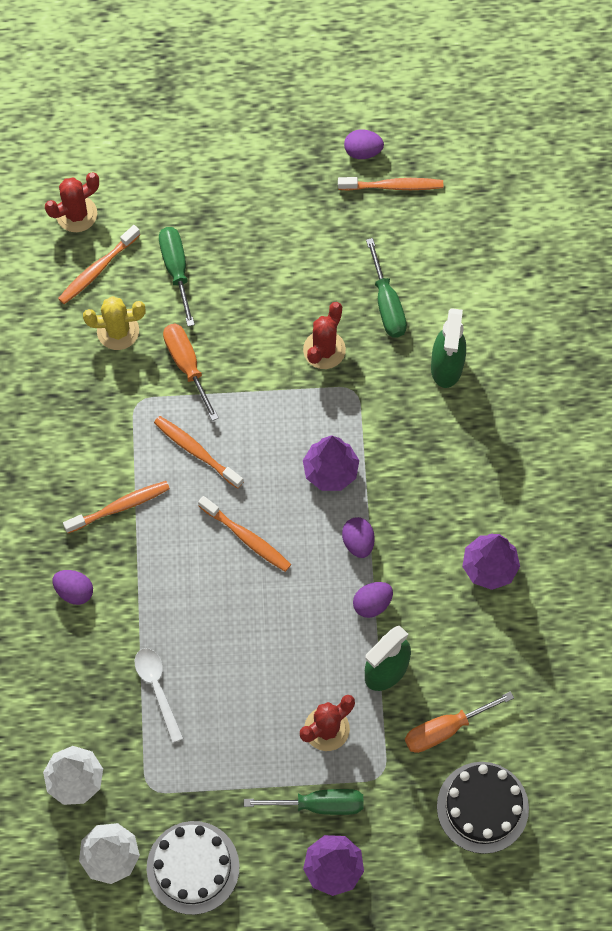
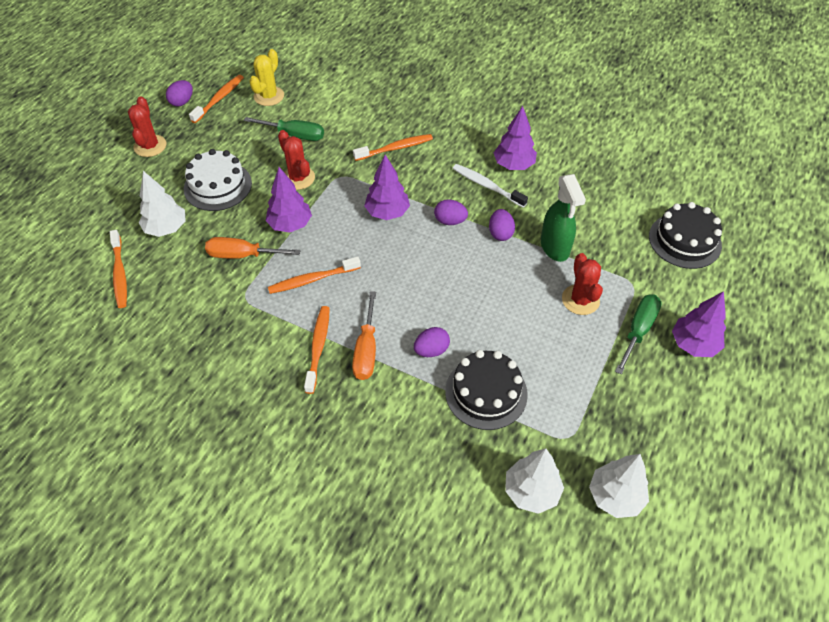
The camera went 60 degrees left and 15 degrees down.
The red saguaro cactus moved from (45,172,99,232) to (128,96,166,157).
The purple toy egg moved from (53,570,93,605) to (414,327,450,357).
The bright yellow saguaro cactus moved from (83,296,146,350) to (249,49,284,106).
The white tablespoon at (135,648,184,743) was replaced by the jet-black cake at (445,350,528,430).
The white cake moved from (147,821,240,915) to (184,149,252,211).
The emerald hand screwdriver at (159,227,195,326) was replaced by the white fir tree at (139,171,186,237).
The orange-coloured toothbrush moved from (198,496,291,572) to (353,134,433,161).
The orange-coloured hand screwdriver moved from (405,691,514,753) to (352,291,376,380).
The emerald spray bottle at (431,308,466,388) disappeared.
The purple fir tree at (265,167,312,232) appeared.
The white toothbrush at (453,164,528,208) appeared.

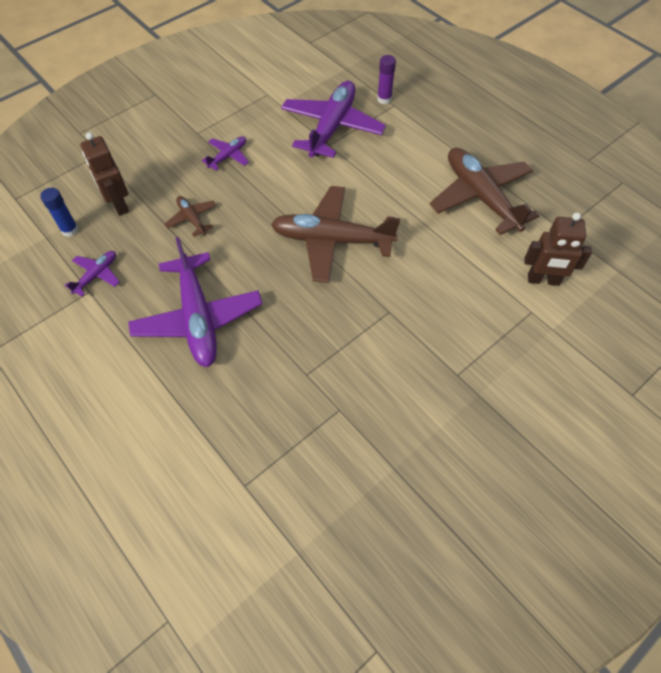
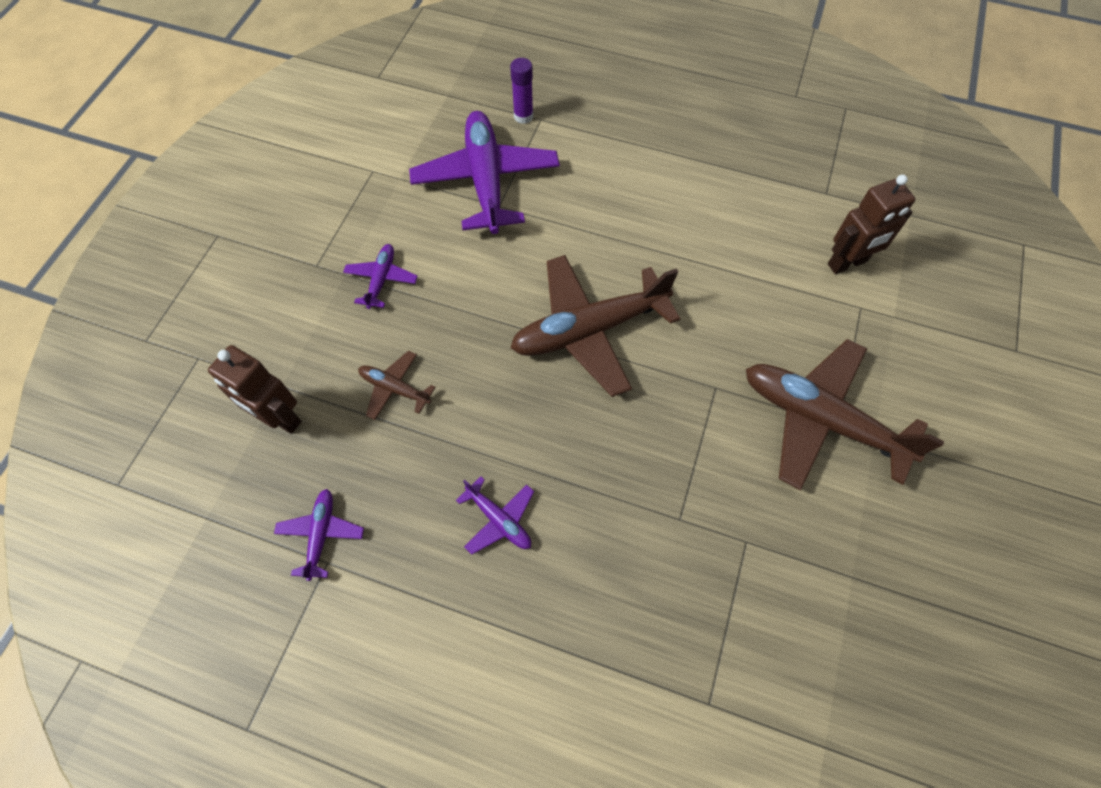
The camera went 30 degrees left and 5 degrees up.
The blue glue stick at (40,188,79,237) disappeared.
The purple plane at (128,237,262,367) changed to 0.47 times the size.
The brown plane moved from (430,148,539,235) to (746,339,944,490).

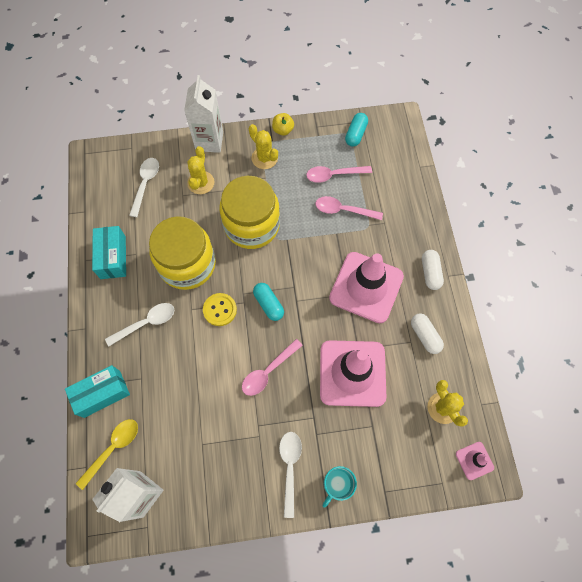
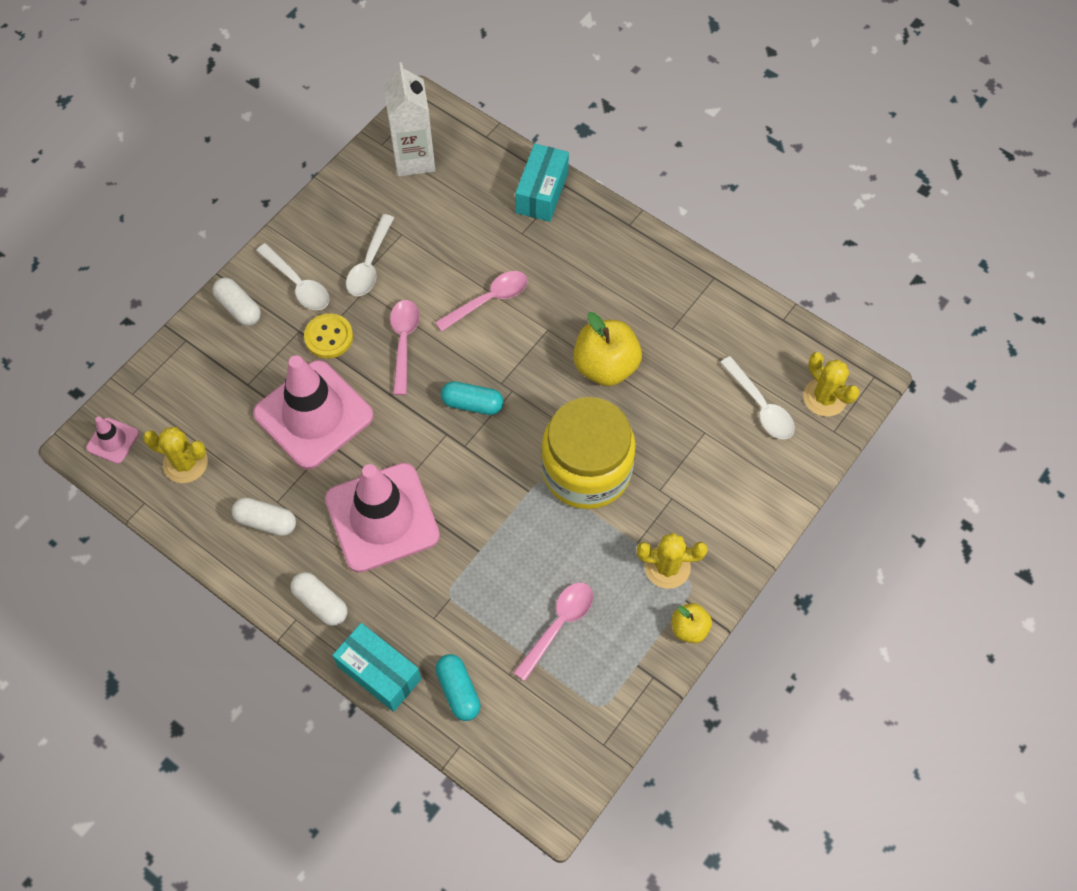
The camera went 135 degrees right and 5 degrees down.
The bright yellow tablespoon at (76,419,138,490) disappeared.
The teal parcel moved from (92,226,126,279) to (332,623,421,712).
The white tablespoon moved from (105,303,174,346) to (346,214,394,296).
The bright yellow jar at (149,216,216,290) was replaced by the bright yellow toy apple at (573,312,642,386).
The white carton at (184,75,223,153) disappeared.
The bright yellow saguaro cactus moved from (187,146,215,194) to (803,352,860,417).
The bright yellow shirt button moved from (203,293,237,326) to (304,313,353,358).
The rose-pink tablespoon moved from (315,196,383,220) to (435,271,528,332).
The teal coffee mug at (323,466,357,508) was replaced by the white capsule at (212,278,261,326).
The teal capsule moved from (345,113,368,147) to (435,654,481,721).

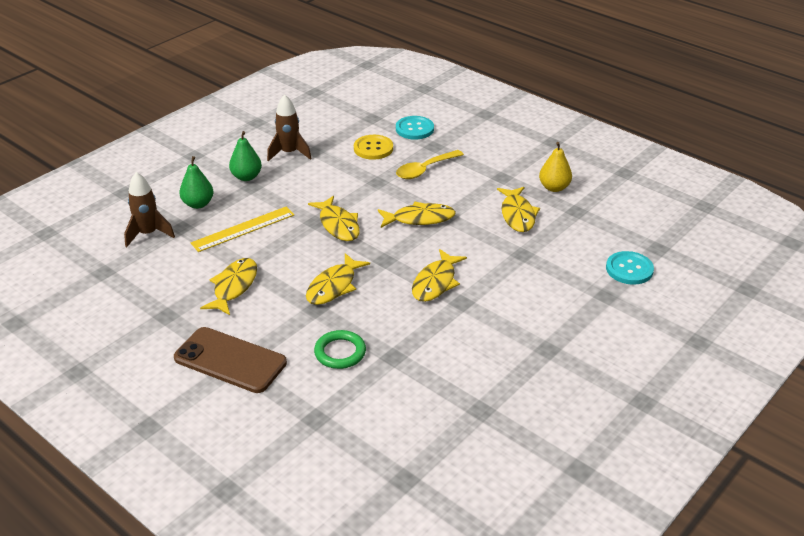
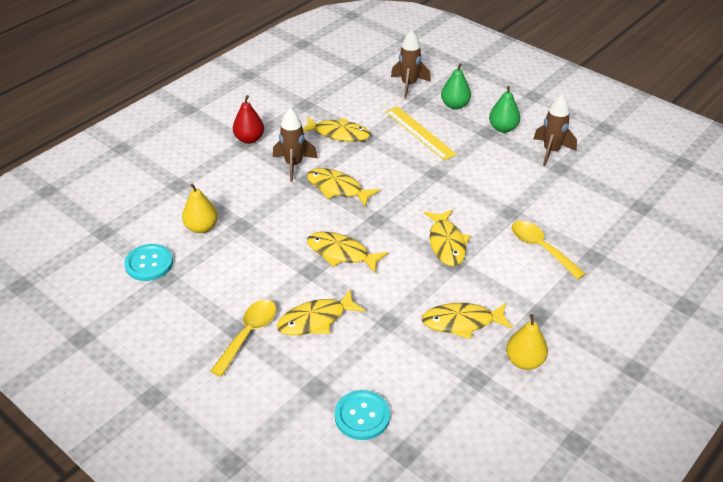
The camera went 90 degrees right and 5 degrees up.
The brown mobile phone at (174,327,287,393) was replaced by the red toy pear at (233,95,264,144).
The bright yellow fish figure moved from (308,196,360,241) to (277,289,365,335).
The emerald ring at (314,330,366,369) disappeared.
The bright yellow shirt button at (354,135,393,160) disappeared.
The teal shirt button moved from (396,116,434,140) to (124,244,173,281).
The bright yellow toy pear at (182,184,218,233) appeared.
The bright yellow tablespoon at (210,300,276,377) appeared.
The brown toy rocket at (273,108,318,182) appeared.

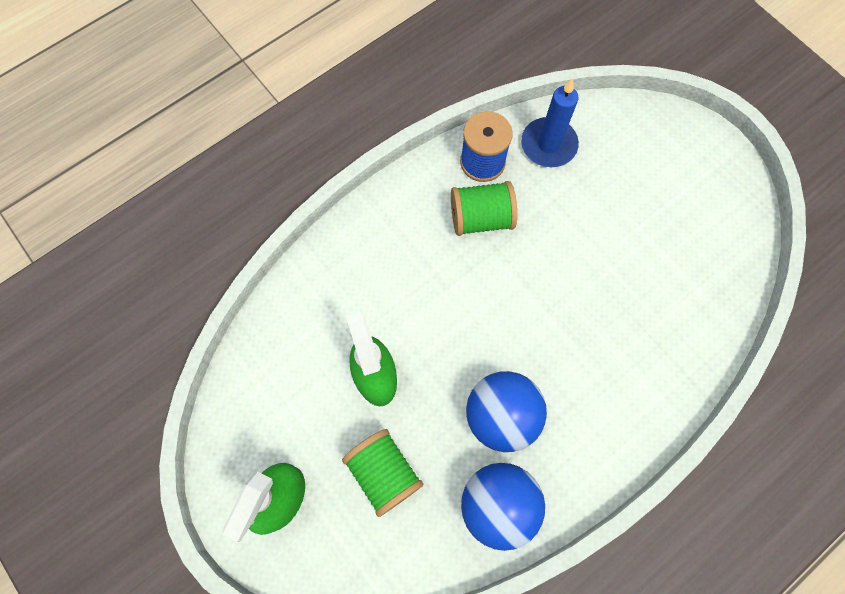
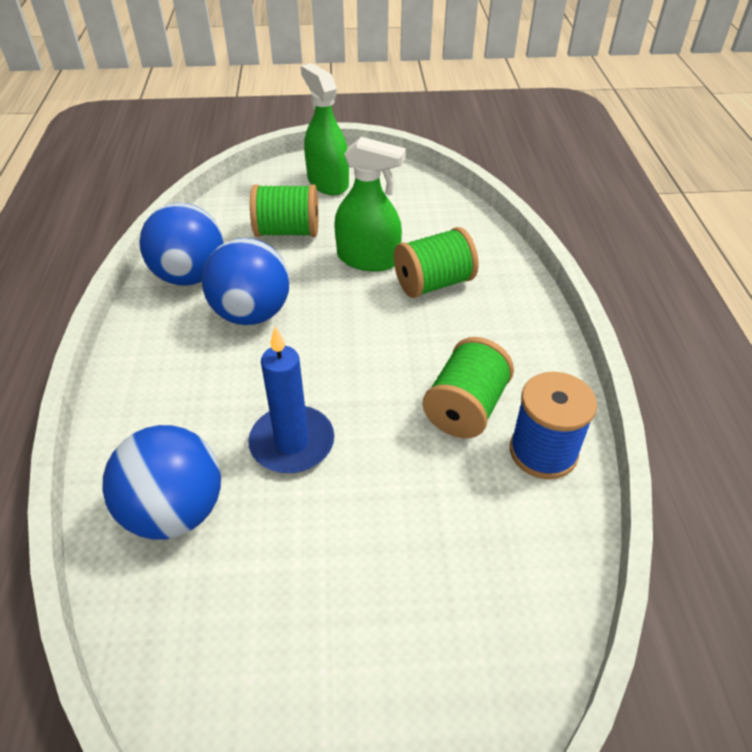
The camera went 125 degrees right and 25 degrees down.
The blue wax candle moved from (521,78,579,167) to (248,326,335,473).
The blue play ball at (102,425,221,539) appeared.
The emerald reel of thread at (394,227,479,298) appeared.

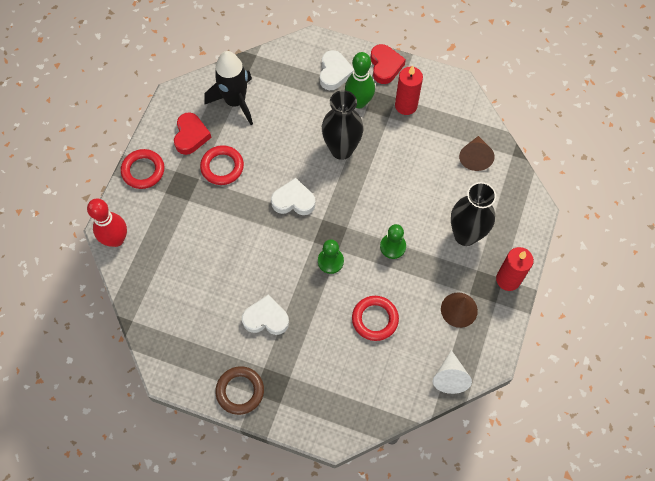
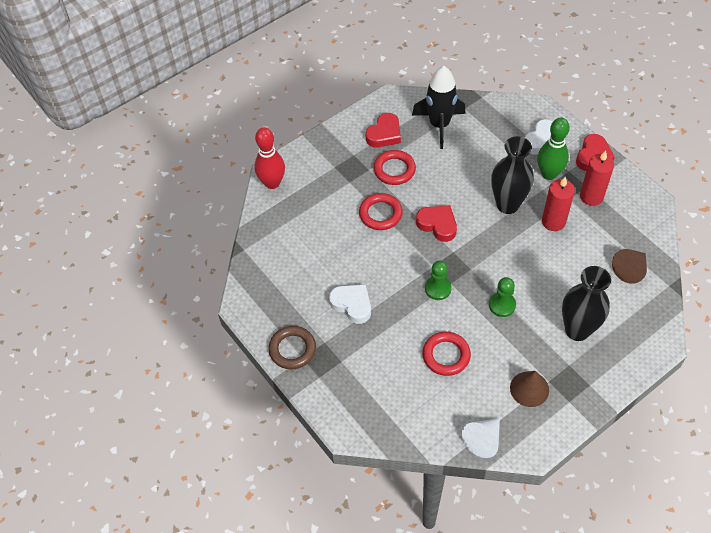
The camera went 35 degrees right and 10 degrees down.
The red ring moved from (121,149,164,189) to (359,193,403,230).
The white love heart at (271,178,316,215) became the red love heart at (416,205,457,242).
The red wax candle moved from (496,247,534,291) to (542,176,575,231).

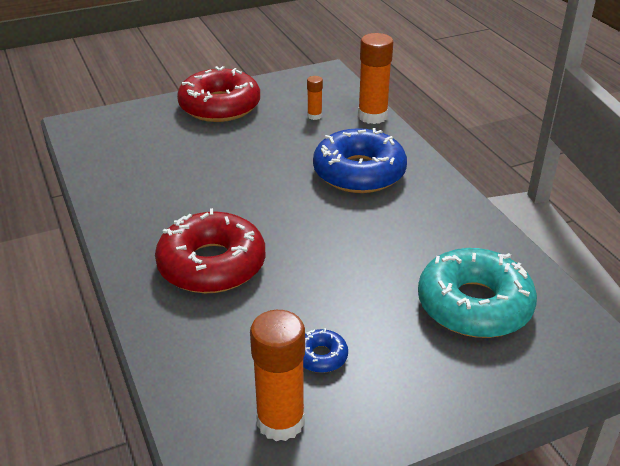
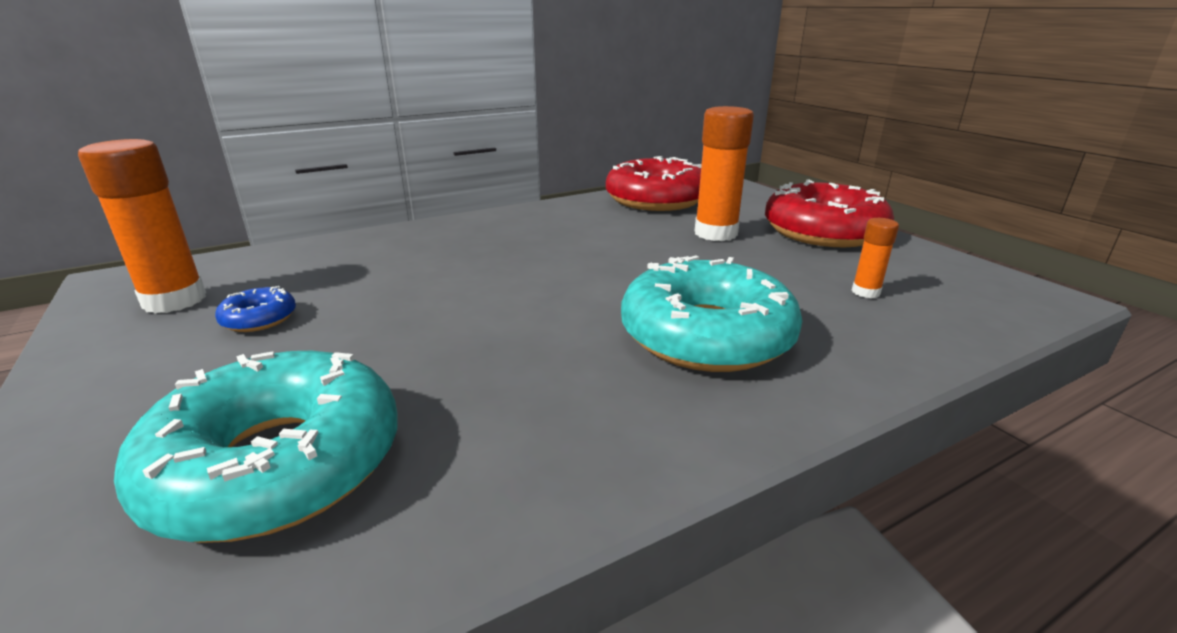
The camera went 85 degrees right and 10 degrees down.
The red doughnut moved from (155,208,266,293) to (606,156,701,211).
The blue doughnut at (313,128,407,193) became the teal doughnut at (621,255,802,372).
The orange-coloured glue stick moved from (358,33,393,124) to (694,106,754,241).

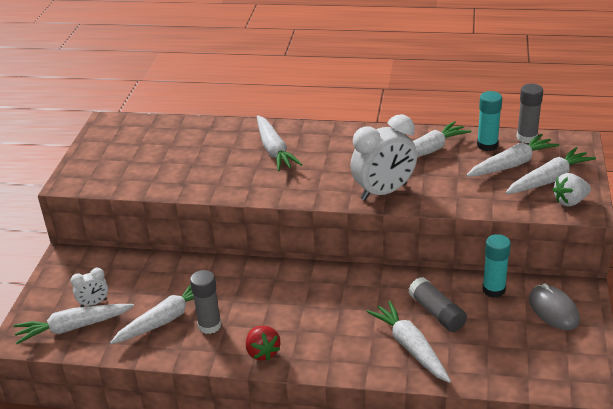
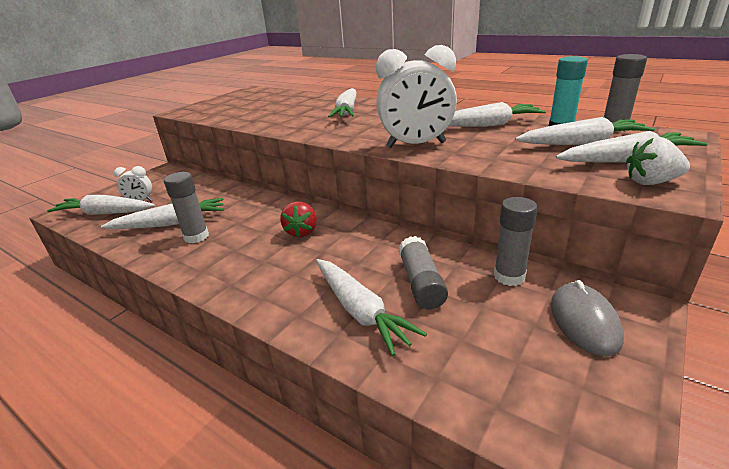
The camera went 25 degrees right and 5 degrees down.
The red toy strawberry moved from (246,326,280,361) to (280,201,317,238).
The white root vegetable at (367,301,451,383) turned 150 degrees clockwise.
The teal glue stick at (482,234,511,298) became the ash-grey glue stick at (494,197,538,286).

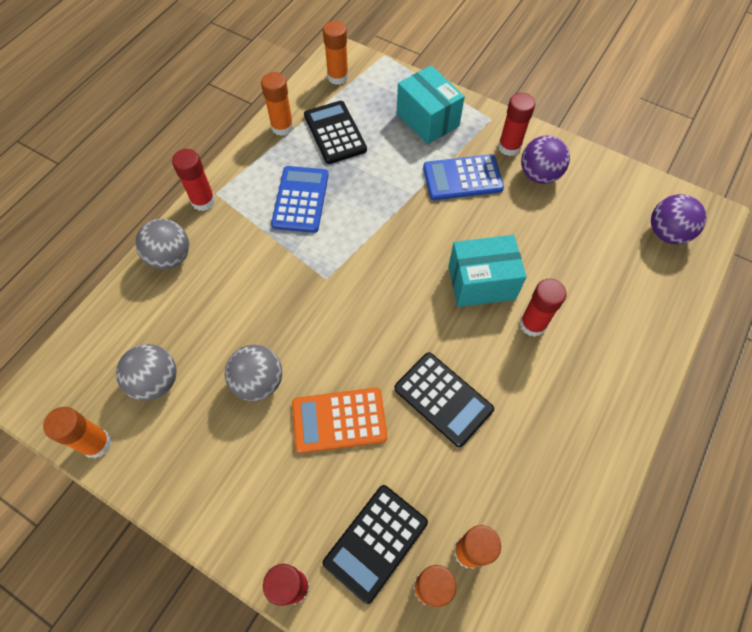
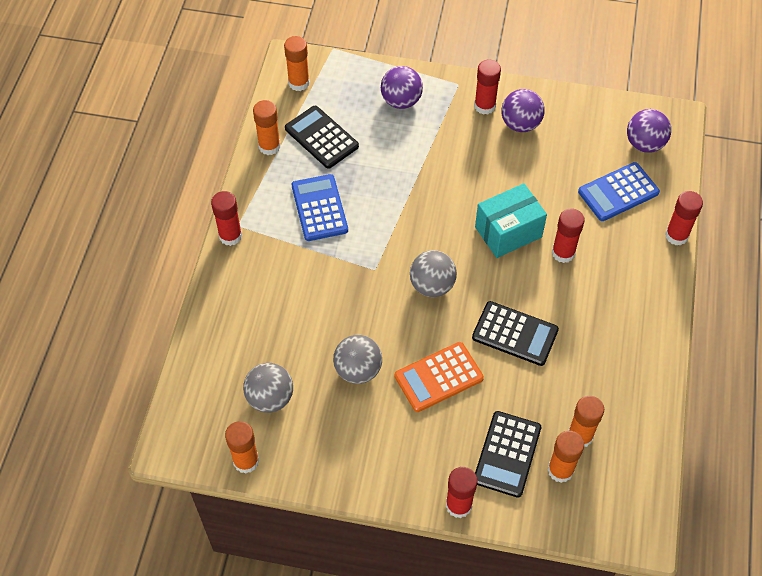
The camera went 20 degrees left and 5 degrees down.
The ash-grey play ball moved from (136,219,189,270) to (410,250,457,297).
The teal parcel at (397,65,465,144) was replaced by the purple play ball at (381,66,423,109).
The blue pocket calculator moved from (423,154,504,200) to (578,162,660,221).
The red glue stick at (665,191,703,246) appeared.

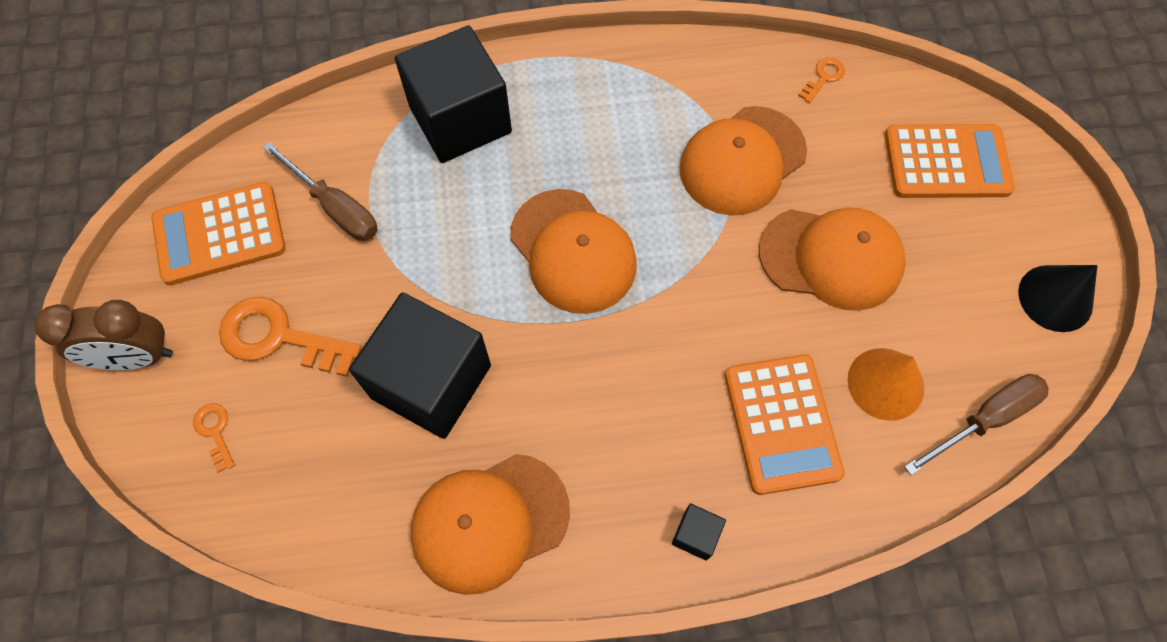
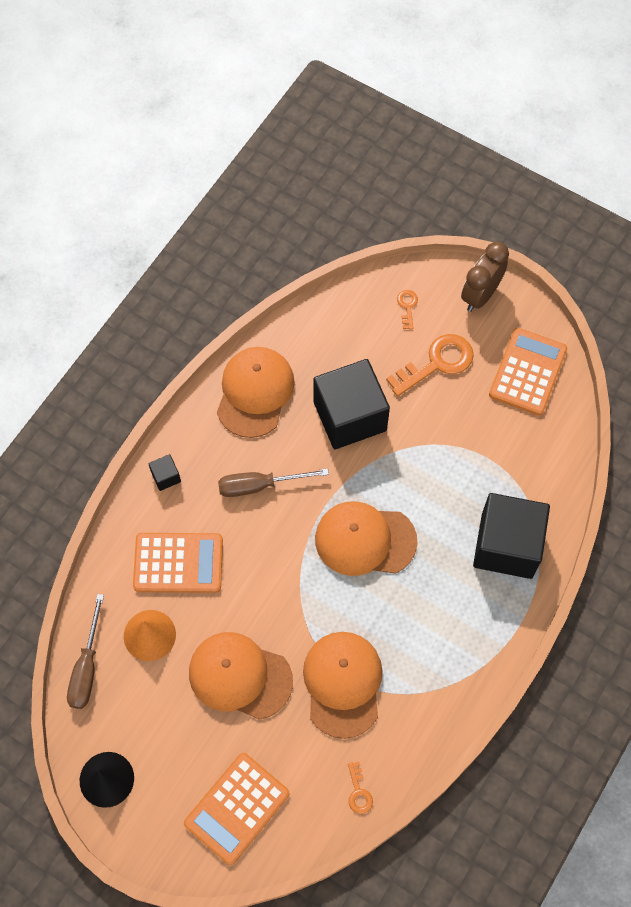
The camera went 130 degrees right and 0 degrees up.
The orange-coloured latchkey at (193,404,235,473) turned 105 degrees counterclockwise.
The brown hand screwdriver moved from (263,142,378,241) to (218,469,329,497).
The orange-coloured pocket calculator at (725,354,845,495) turned 150 degrees clockwise.
The orange-coloured cap at (759,208,906,311) turned 60 degrees clockwise.

